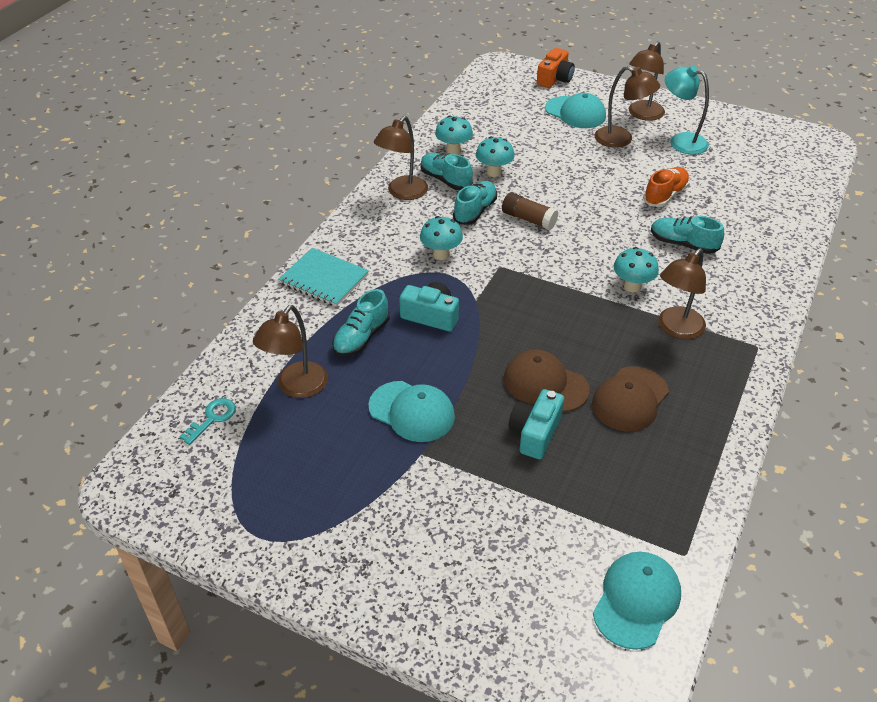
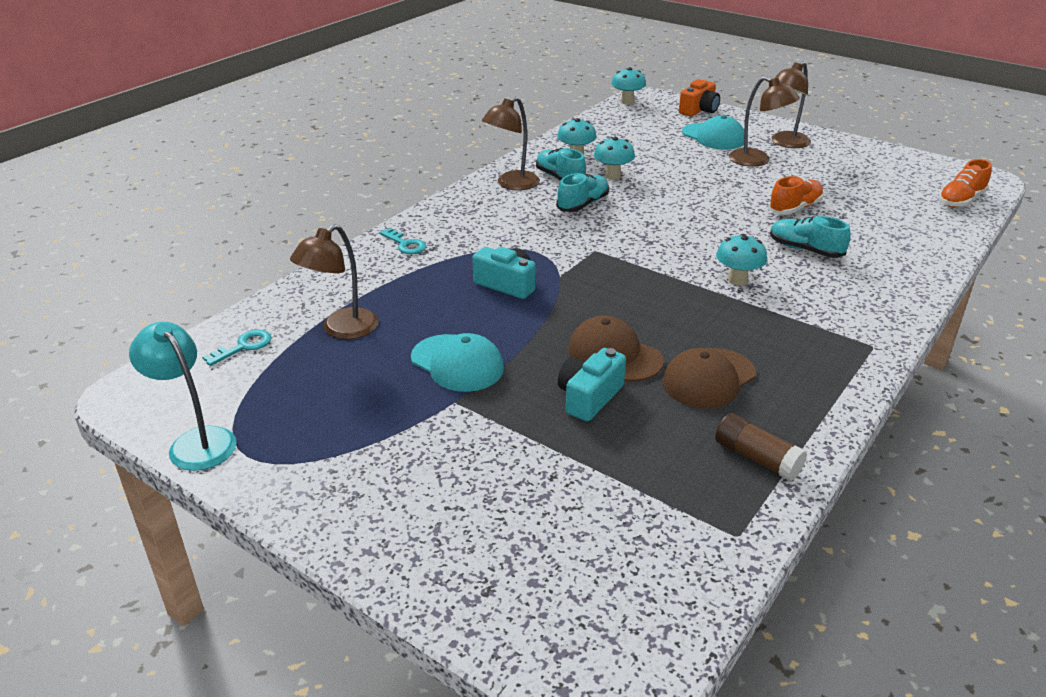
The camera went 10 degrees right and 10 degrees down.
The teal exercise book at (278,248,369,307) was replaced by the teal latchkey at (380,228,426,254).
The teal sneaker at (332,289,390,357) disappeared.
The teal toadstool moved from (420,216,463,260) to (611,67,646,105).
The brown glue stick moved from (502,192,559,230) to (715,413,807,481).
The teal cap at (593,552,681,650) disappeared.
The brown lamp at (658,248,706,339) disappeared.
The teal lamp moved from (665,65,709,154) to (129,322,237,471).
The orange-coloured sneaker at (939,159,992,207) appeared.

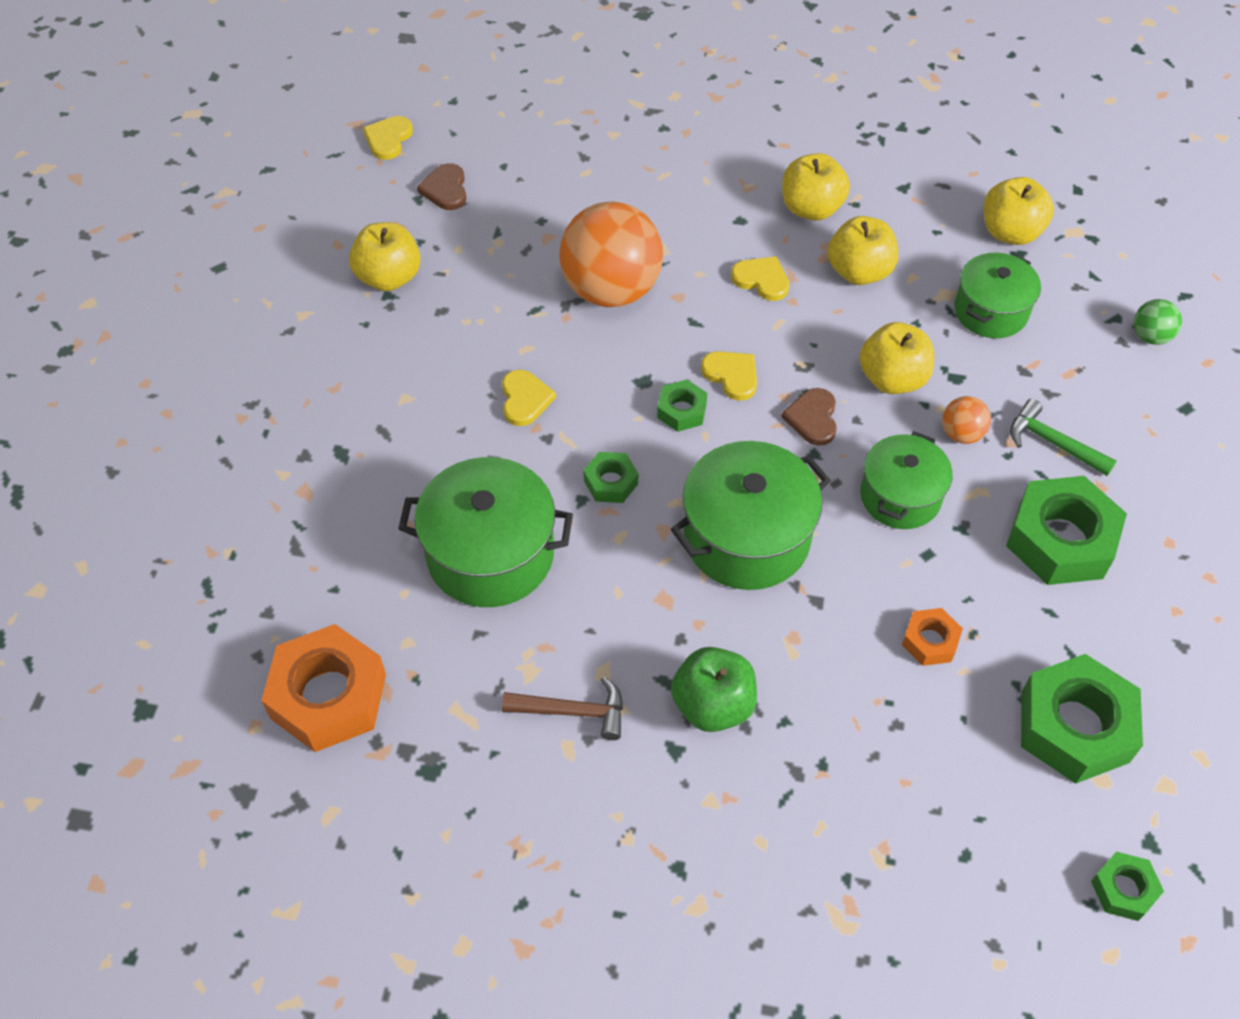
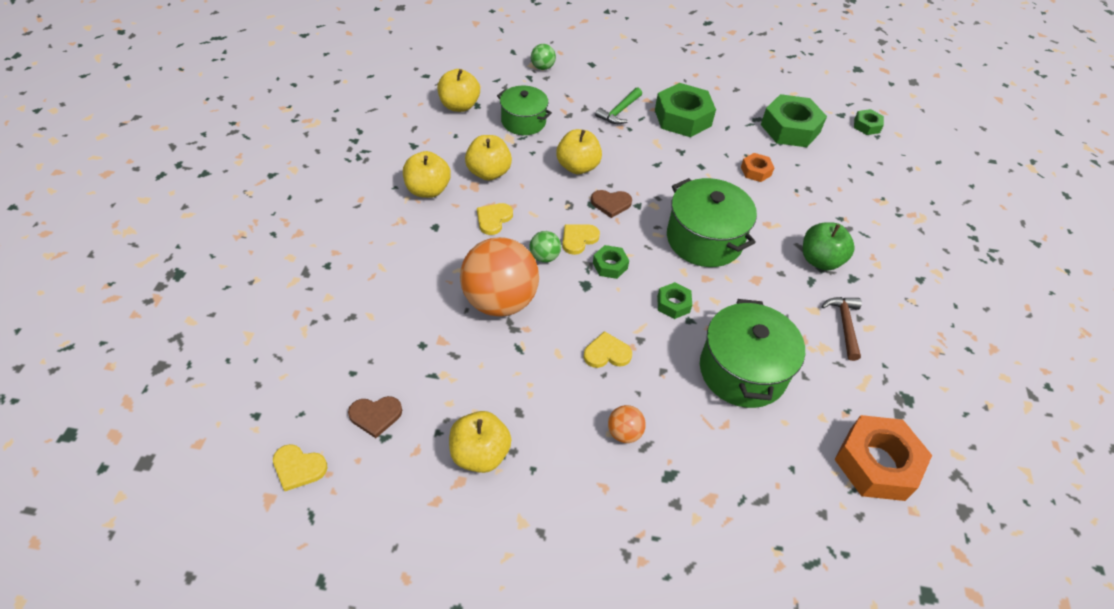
The camera went 95 degrees left and 5 degrees down.
The emerald pot at (860,432,953,529) disappeared.
The orange-coloured play ball moved from (942,396,991,444) to (608,405,646,443).
The emerald play ball at (530,231,561,263) appeared.

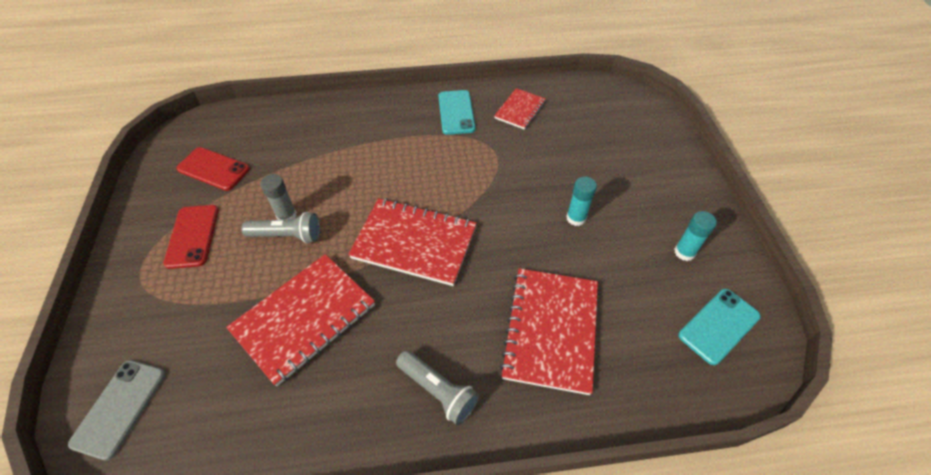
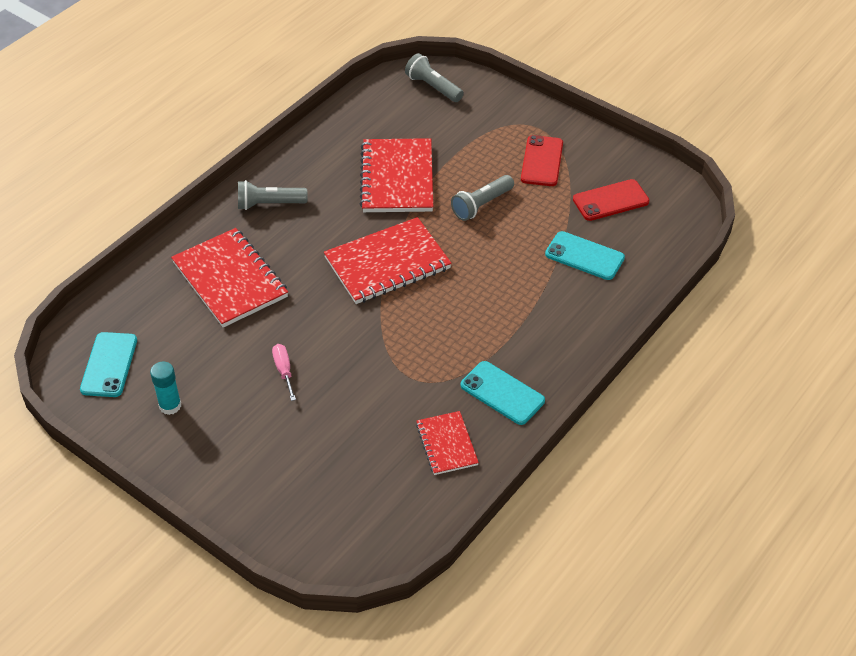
The camera went 135 degrees right and 5 degrees down.
The ash-grey mobile phone at (68,360,165,461) was replaced by the ash-grey flashlight at (405,53,464,102).
The red mobile phone at (163,205,219,269) turned 60 degrees clockwise.
The ash-grey glue stick at (261,174,297,220) disappeared.
The teal glue stick at (566,176,597,226) was replaced by the rose-pink hand screwdriver at (272,344,296,401).
The teal mobile phone at (545,231,625,280) appeared.

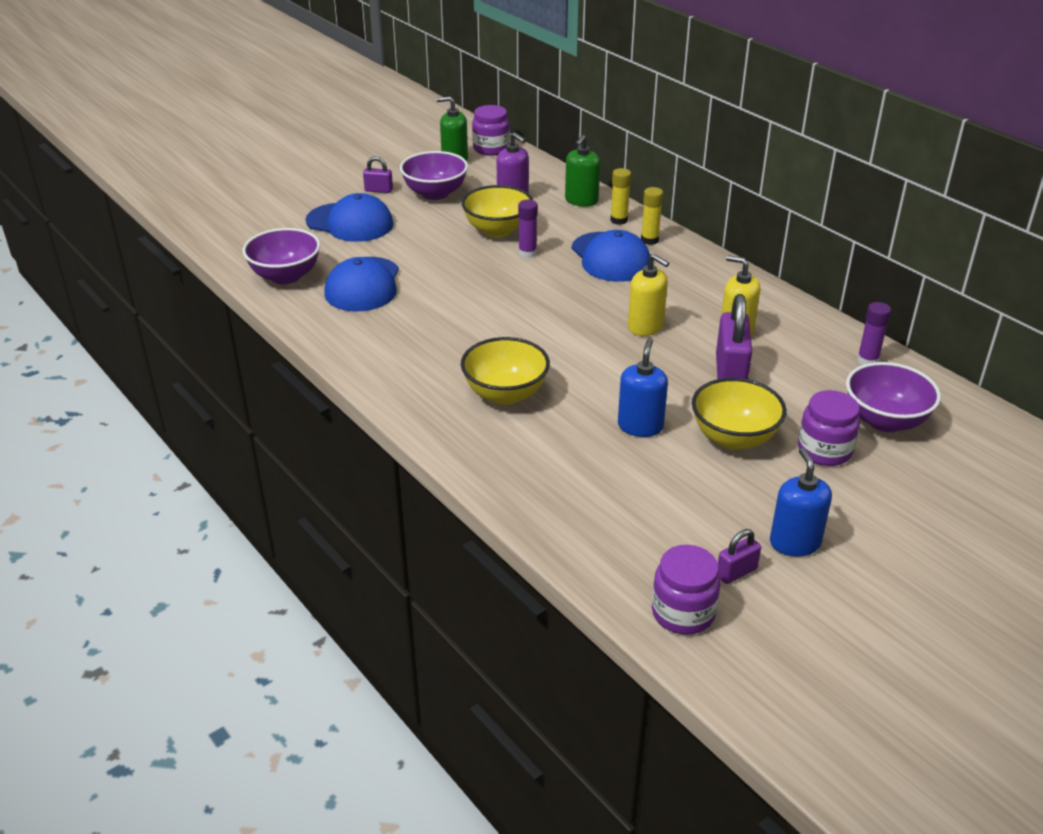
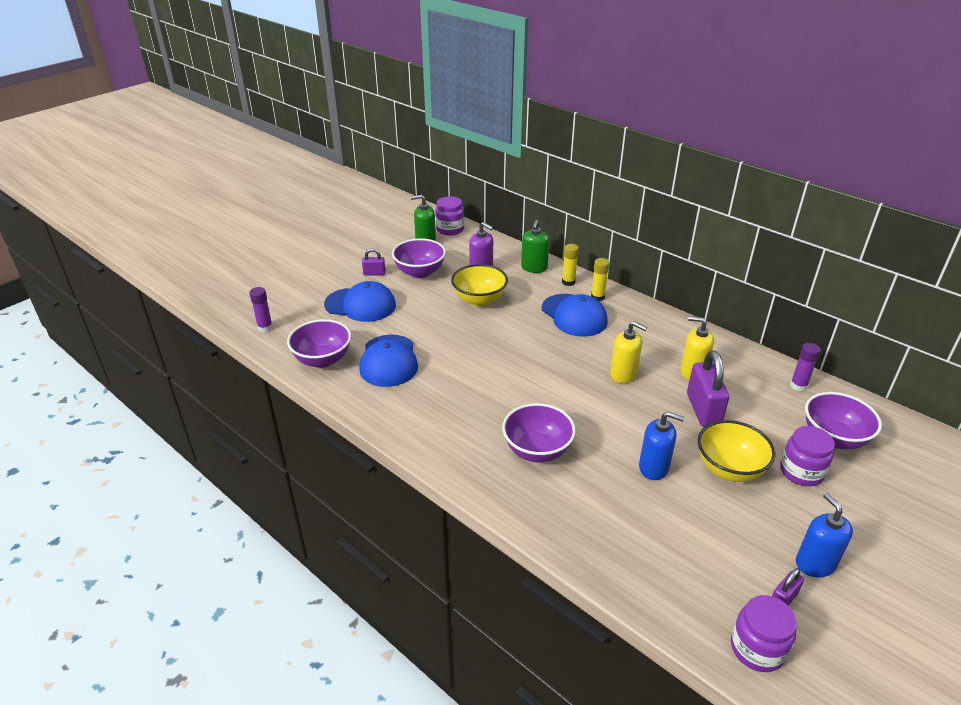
The camera went 10 degrees left and 0 degrees up.
The bright yellow serving bowl at (461,337,550,405) became the purple serving bowl at (502,403,576,462).
The purple glue stick moved from (518,200,538,258) to (249,287,273,332).
The blue soap dispenser at (618,339,668,437) turned 105 degrees clockwise.

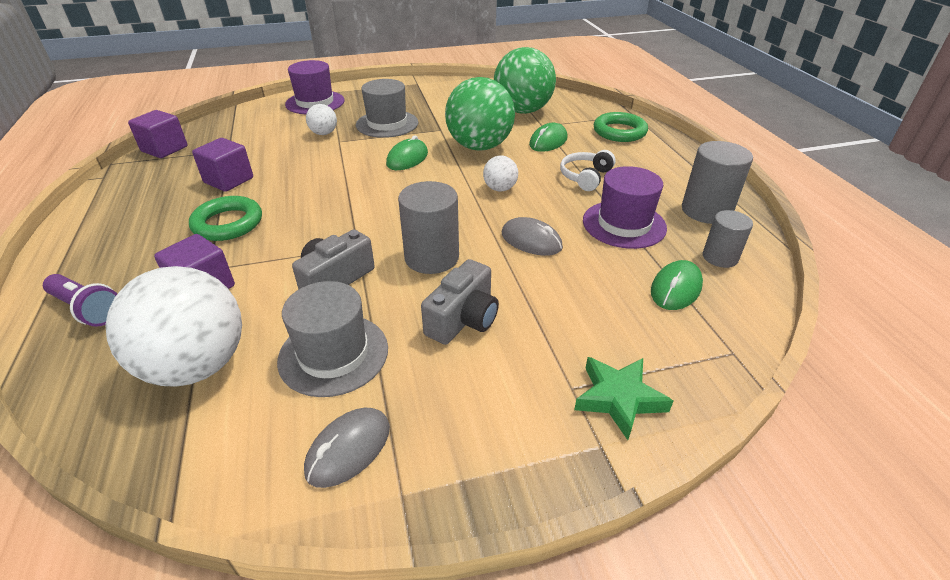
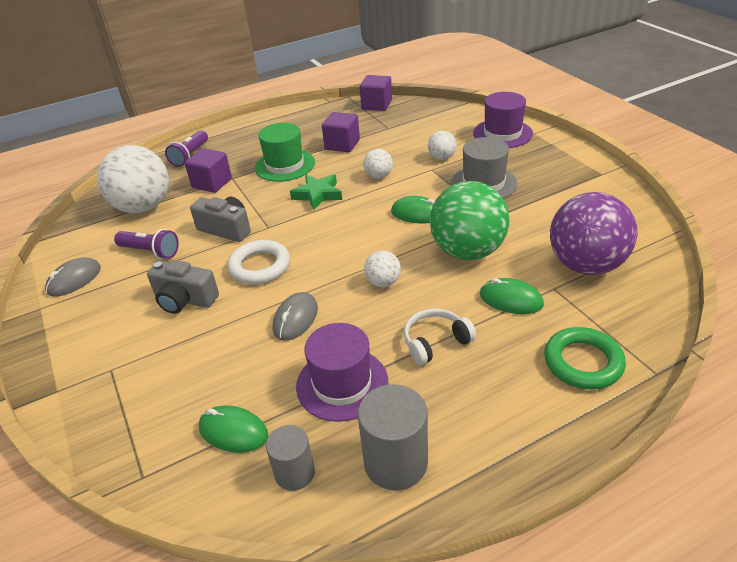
The camera went 80 degrees right and 0 degrees up.
The emerald ring at (189,196,262,241) was replaced by the emerald tall hat at (255,123,315,182).
The ash-grey tall hat at (277,281,388,397) was replaced by the purple flashlight at (114,229,179,259).
The ash-grey PC mouse at (304,408,390,488) turned 75 degrees counterclockwise.
The ash-grey solid cylinder at (398,181,459,274) was replaced by the white ring at (227,240,290,284).
The emerald play ball at (494,47,556,114) became the purple play ball at (550,192,637,275).
The white headphones at (560,150,616,191) turned 45 degrees counterclockwise.
The emerald star moved from (574,357,673,440) to (290,174,342,211).
The white play ball at (363,149,393,179) appeared.

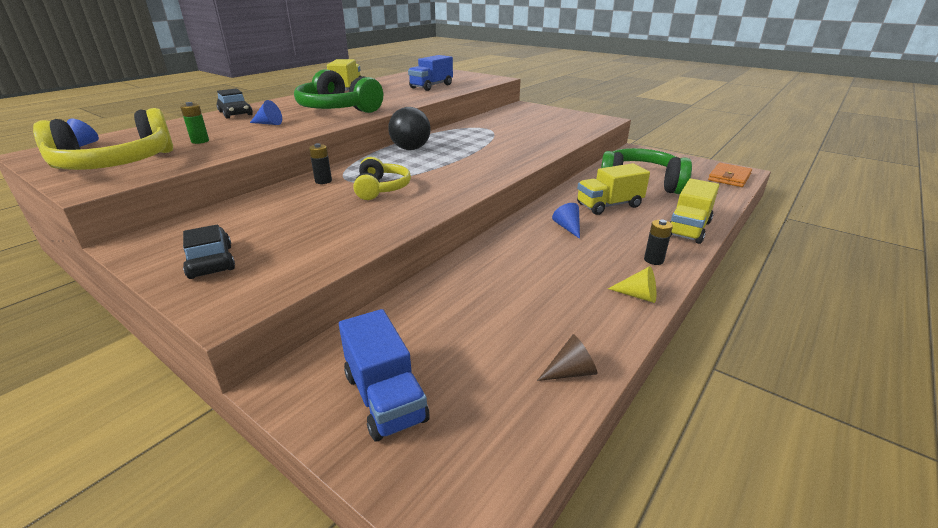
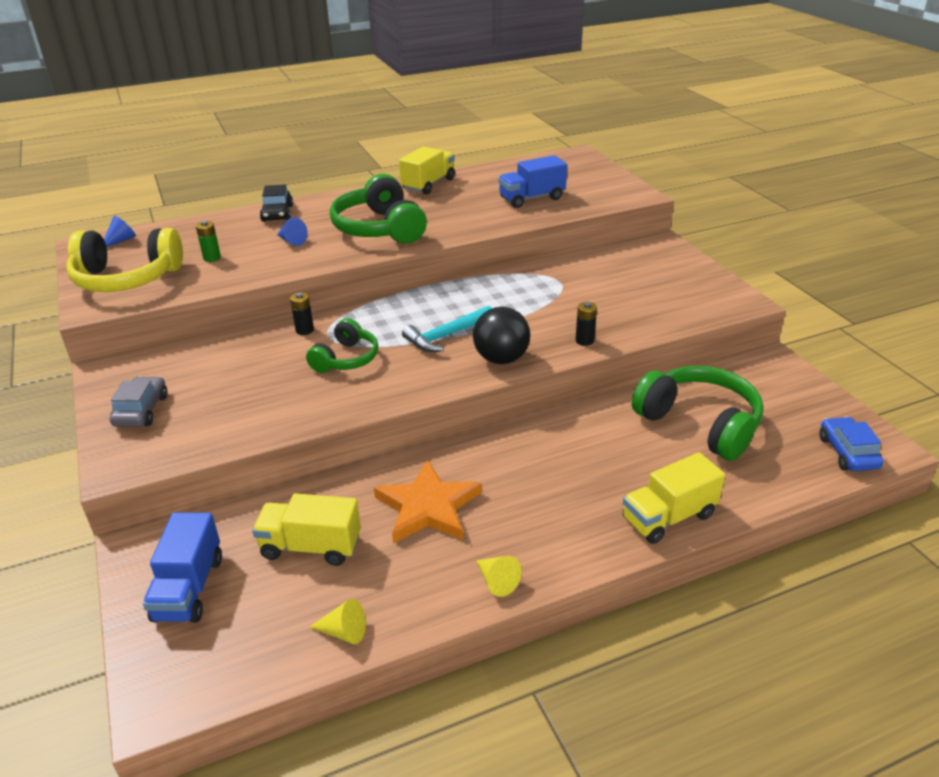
The camera went 30 degrees right and 5 degrees up.
The jet-black car at (183,224,235,279) became the ash-grey car at (110,376,167,427).
The bright yellow headphones at (353,157,411,200) became the emerald headphones at (306,318,379,373).
The jet-black play ball moved from (388,107,431,150) to (473,307,530,364).
The brown cone shape at (537,334,597,381) became the bright yellow cone shape at (310,599,366,644).
The blue cone shape at (552,203,580,239) disappeared.
The bright yellow toy truck moved from (577,163,650,215) to (252,493,361,566).
The jet-black AA battery moved from (644,219,673,265) to (576,302,597,346).
The orange-coloured card wallet at (708,163,752,187) was replaced by the blue car at (819,417,884,471).
The orange-coloured star at (374,459,481,543) appeared.
The teal carpenter's hammer at (402,306,492,352) appeared.

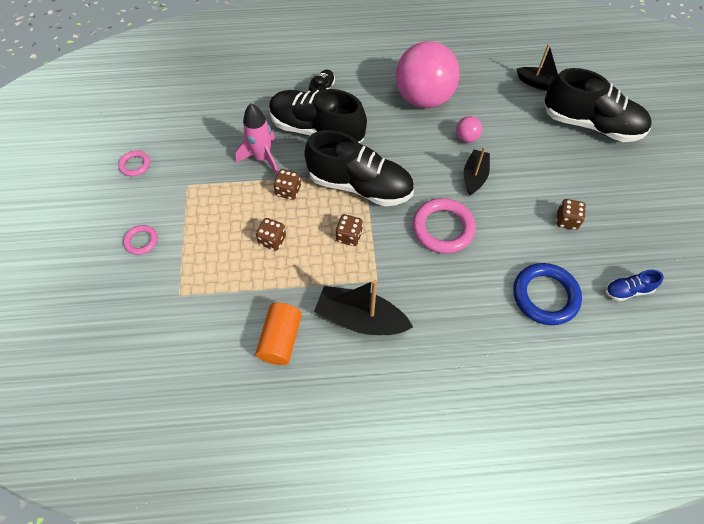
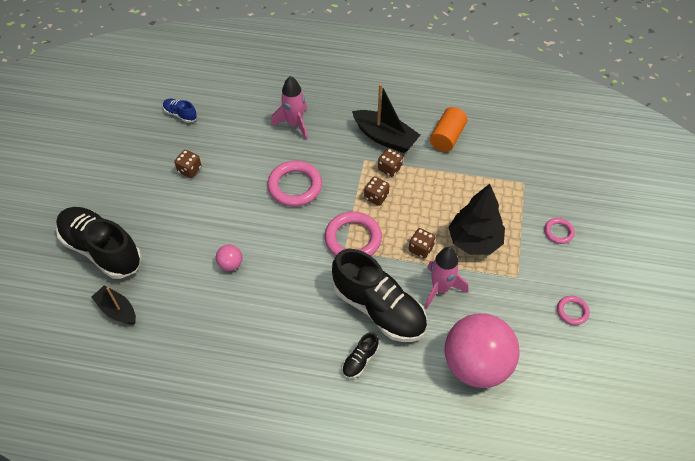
The camera went 165 degrees left and 5 degrees down.
The brown dice moved from (256,218,286,251) to (378,148,403,177).
The jet-black sneaker at (304,130,414,206) was replaced by the rose-pink ring at (325,211,382,256).
The rose-pink play ball moved from (396,41,460,108) to (444,313,520,388).
The jet-black sailboat at (464,147,490,195) disappeared.
The blue ring at (513,263,582,325) disappeared.
The blue sneaker at (605,270,664,301) turned 150 degrees counterclockwise.
The rose-pink toy rocket at (271,76,308,140) appeared.
The jet-black fir tree at (448,184,505,255) appeared.

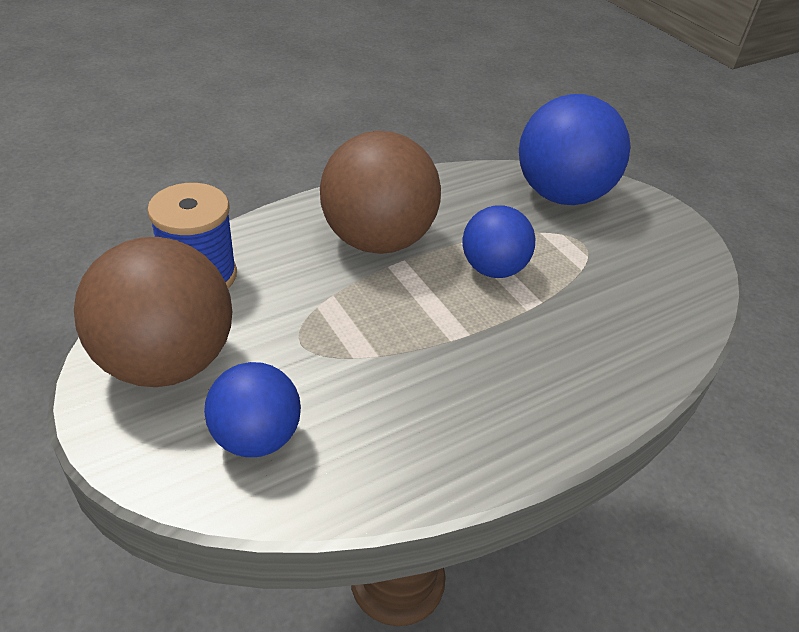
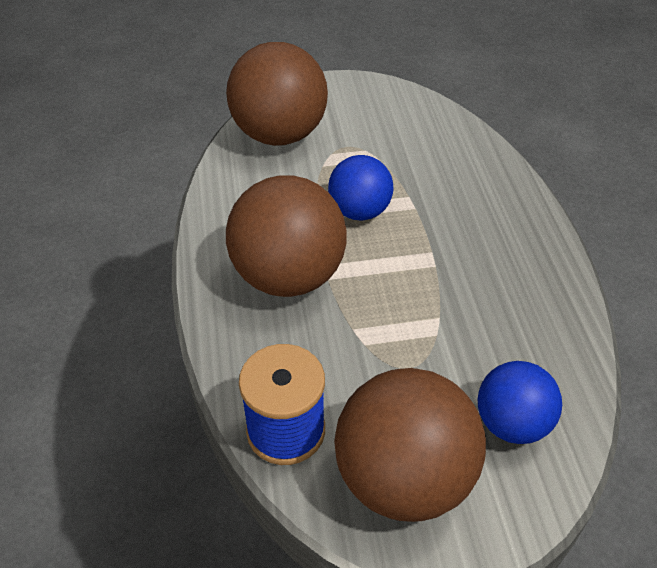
The camera went 65 degrees left and 5 degrees up.
The blue play ball at (519,94,631,205) became the brown play ball at (226,42,328,146).

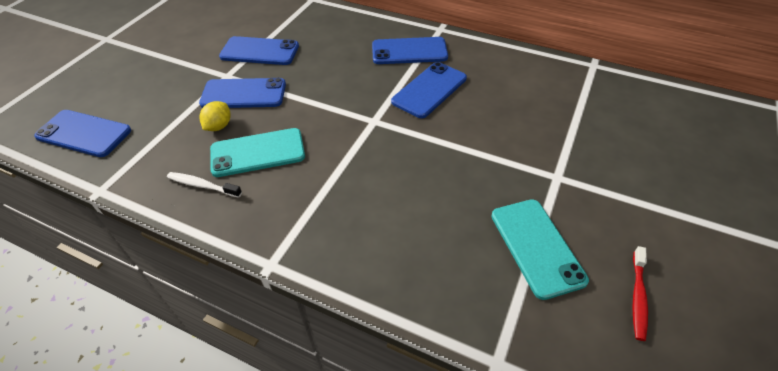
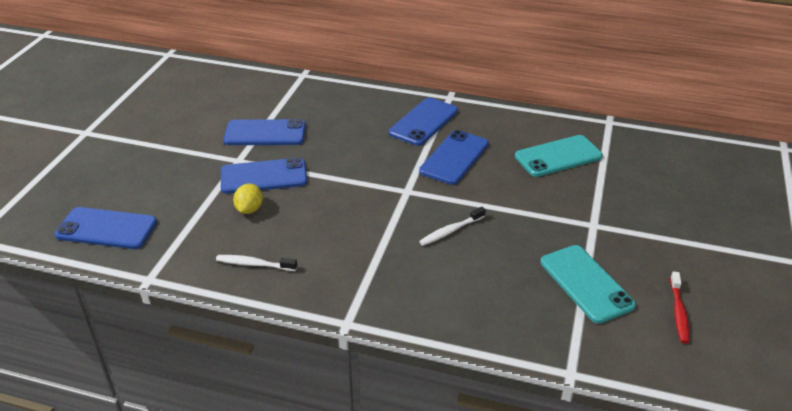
The camera went 10 degrees left and 10 degrees down.
The teal mobile phone moved from (210,128,305,177) to (515,135,603,177).
The blue mobile phone at (372,37,448,64) turned 45 degrees counterclockwise.
The white toothbrush at (419,207,486,246) appeared.

